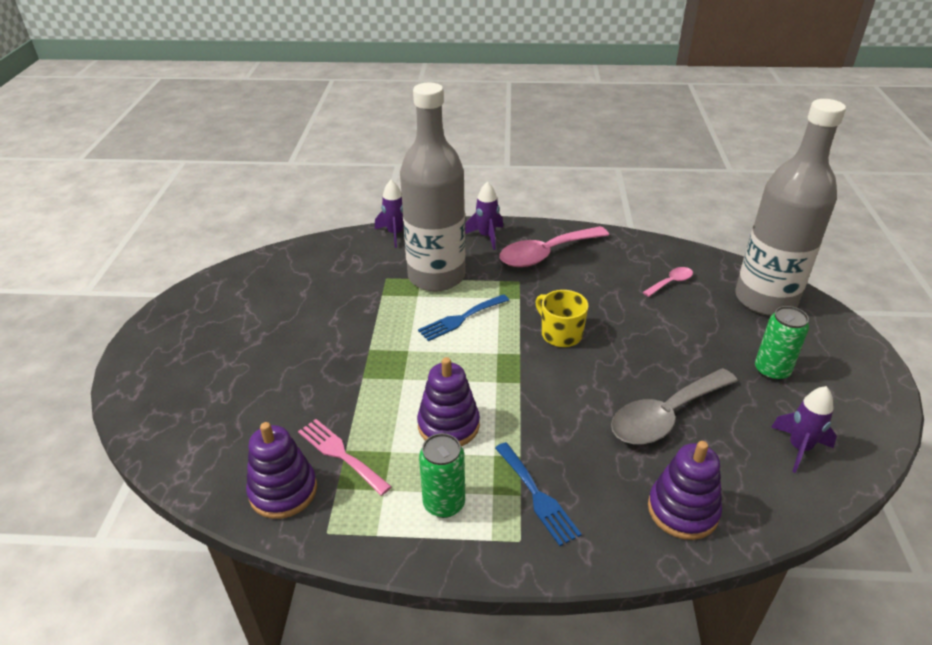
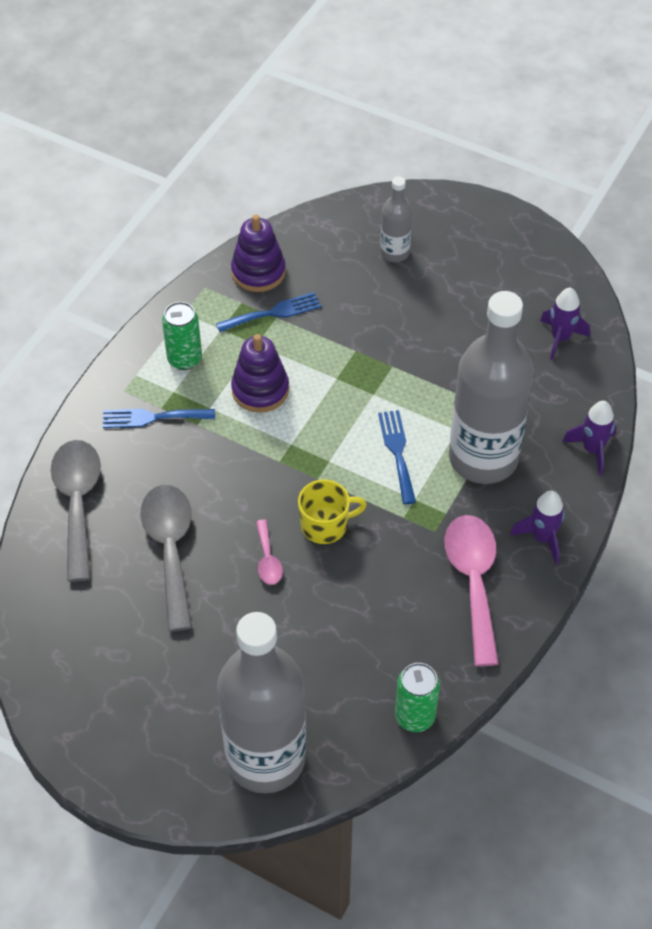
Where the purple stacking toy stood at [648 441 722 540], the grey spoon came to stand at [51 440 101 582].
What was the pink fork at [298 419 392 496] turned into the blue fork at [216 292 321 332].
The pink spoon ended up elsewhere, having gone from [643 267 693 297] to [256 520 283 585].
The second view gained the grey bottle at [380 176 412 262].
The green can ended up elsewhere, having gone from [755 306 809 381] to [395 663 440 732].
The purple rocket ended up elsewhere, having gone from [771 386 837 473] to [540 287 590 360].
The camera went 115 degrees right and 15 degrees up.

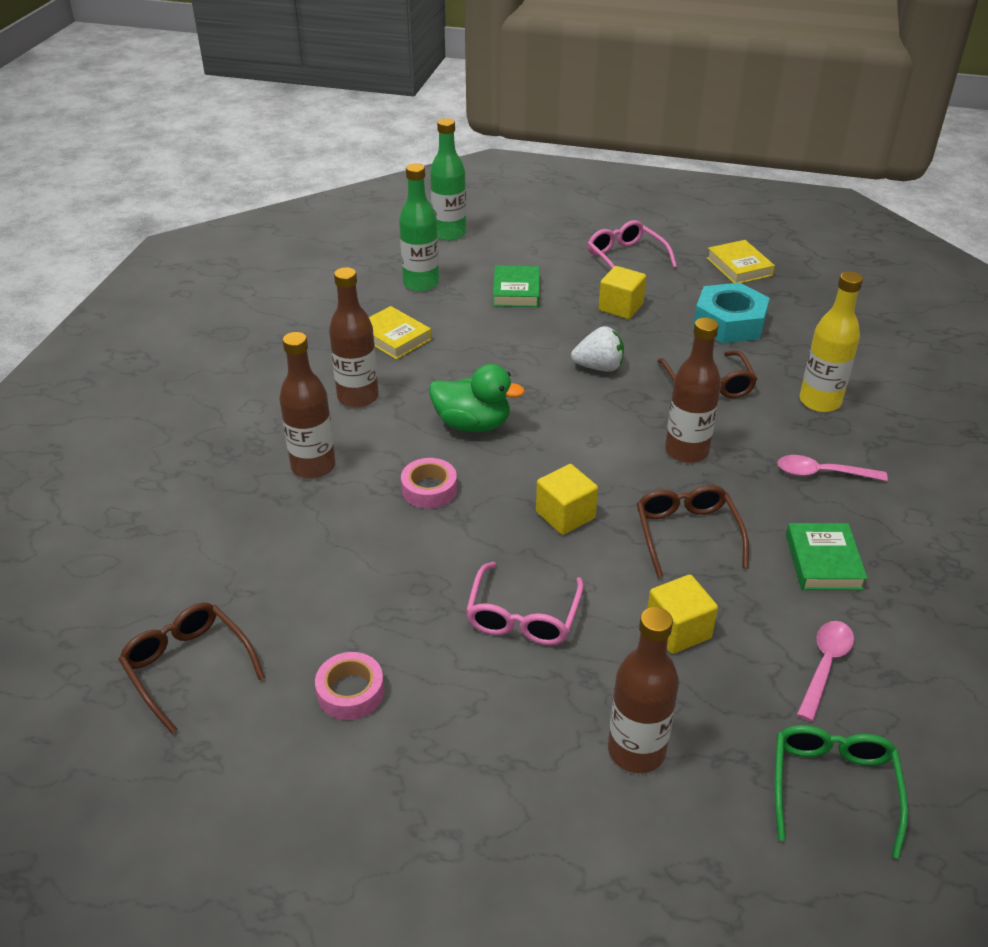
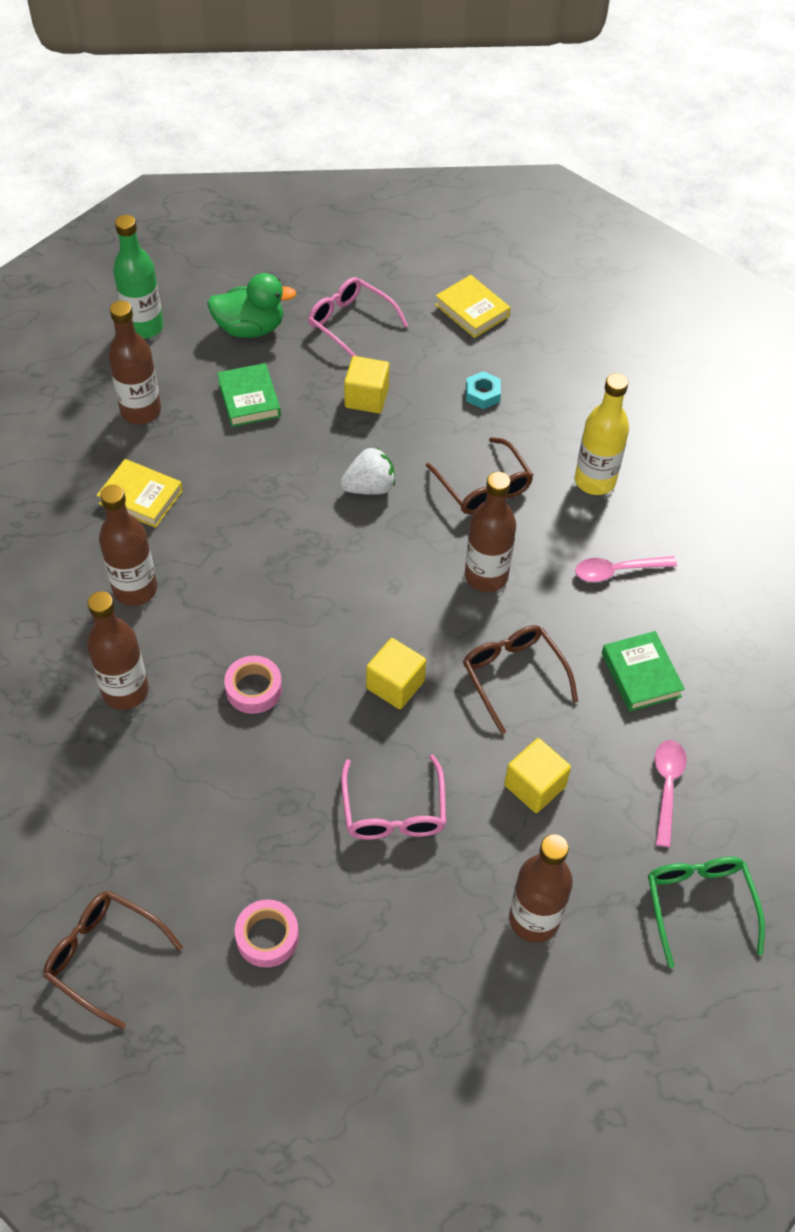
What was the green bottle at [399 163 439 292] turned into the brown bottle at [108 301 161 424].
The green duck ended up elsewhere, having gone from [429 364 525 432] to [207 273 296 338].
The size of the turquoise nut at [693 283 770 343] changed by a factor of 0.49.
The camera went 20 degrees left and 15 degrees up.

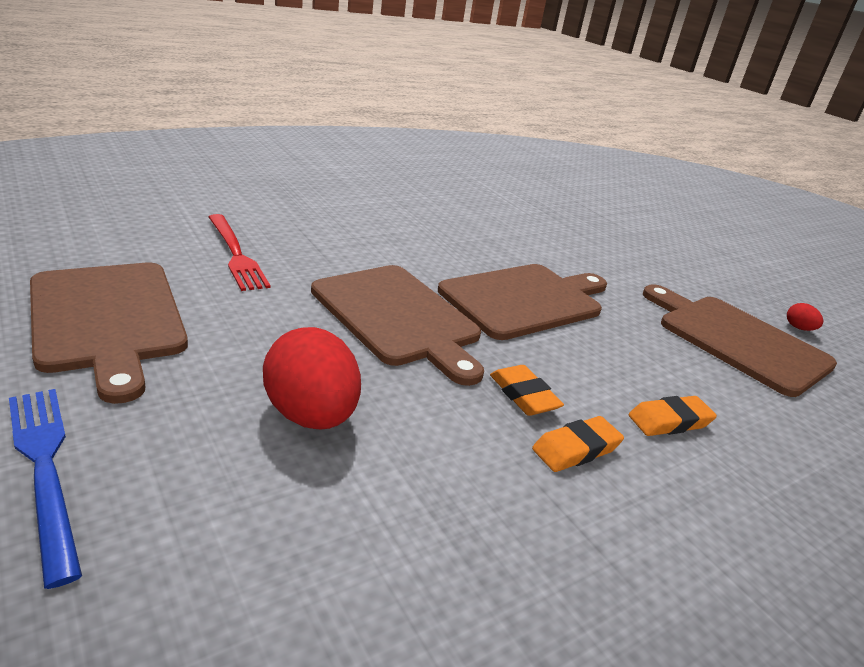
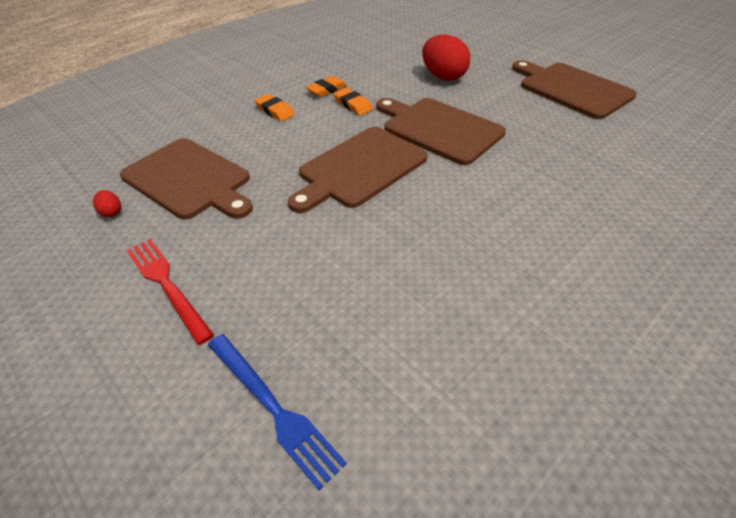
The red fork ended up elsewhere, having gone from [209 214 271 291] to [127 239 214 345].
The blue fork ended up elsewhere, having gone from [9 389 82 589] to [208 334 347 491].
The orange eraser at [629 396 717 436] ended up facing another way, 75 degrees clockwise from before.
The camera went 175 degrees right and 15 degrees up.

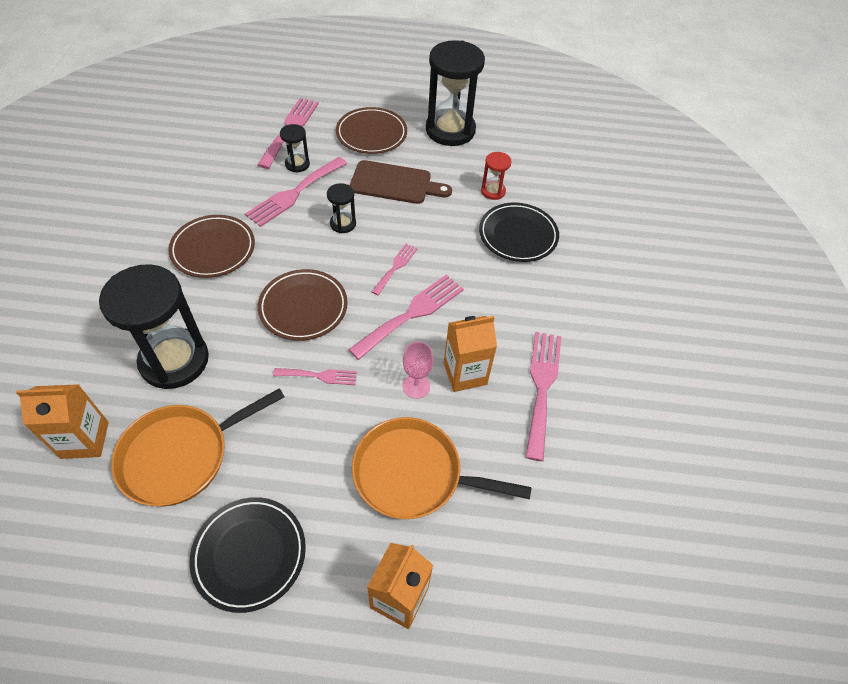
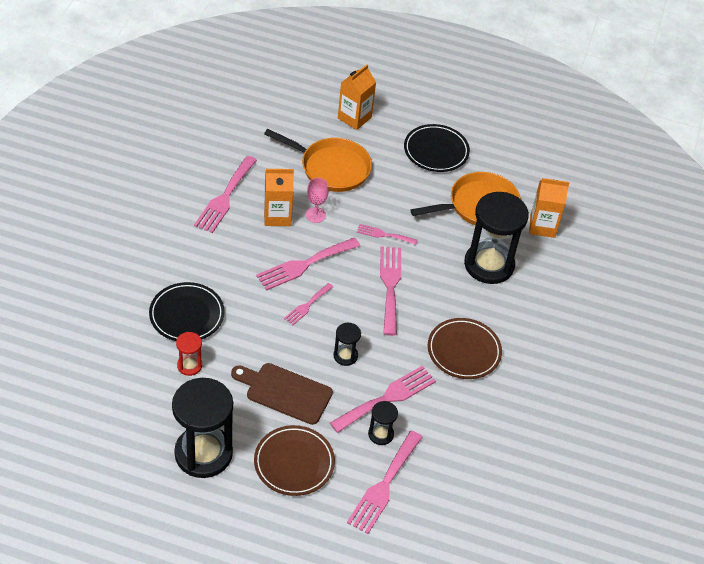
Where the brown plate stood at [258 269 348 341], the pink fork came to stand at [380 246 401 336].
The camera went 170 degrees left and 5 degrees down.

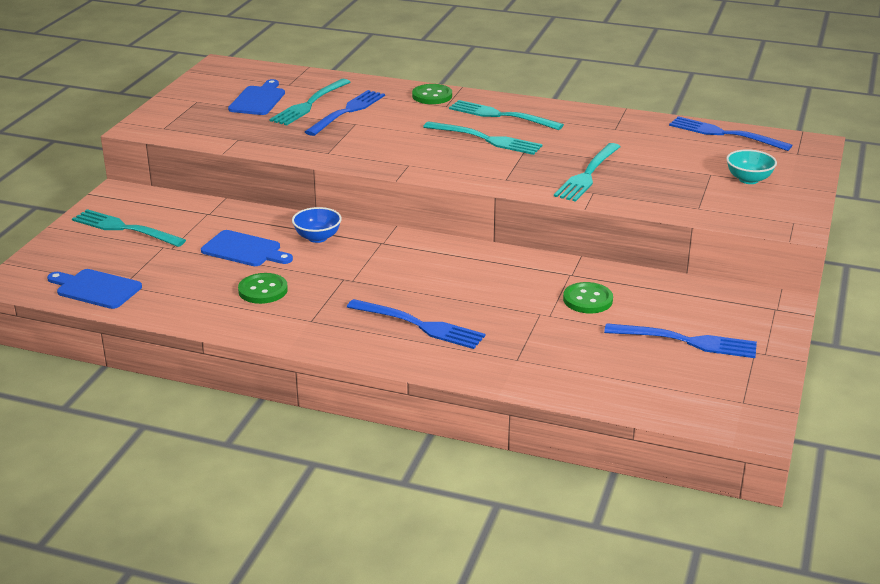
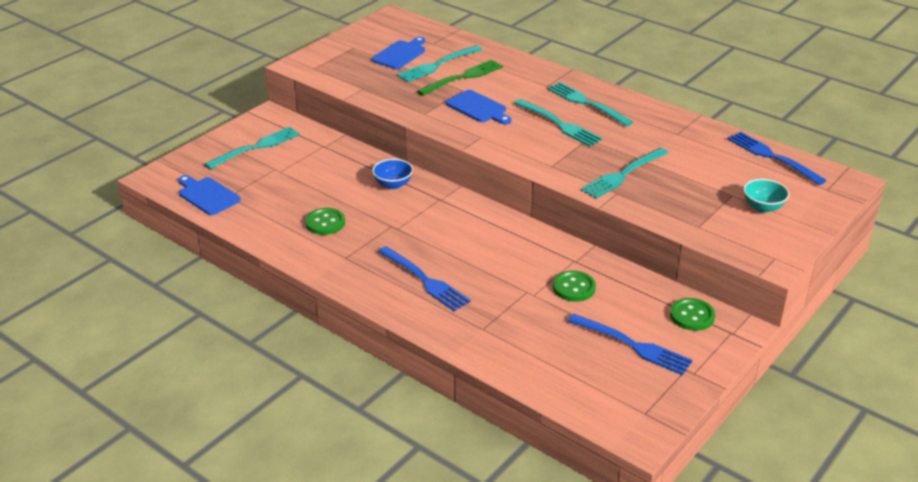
The turquoise fork at [72 209 186 247] ended up facing another way, 90 degrees clockwise from before.
What was the blue fork at [305 90 385 136] turned into the green fork at [417 60 503 96].
The blue cutting board ended up elsewhere, having gone from [201 230 293 266] to [446 90 512 125].
The green button ended up elsewhere, having gone from [412 84 452 104] to [670 298 715 331].
The camera went 20 degrees right and 5 degrees up.

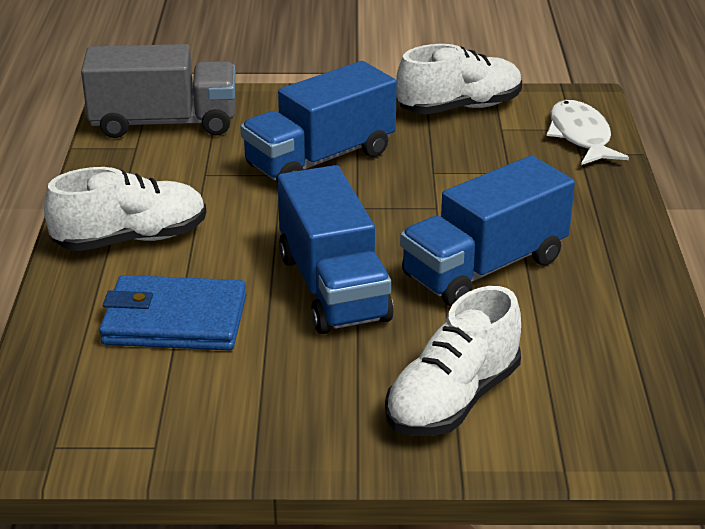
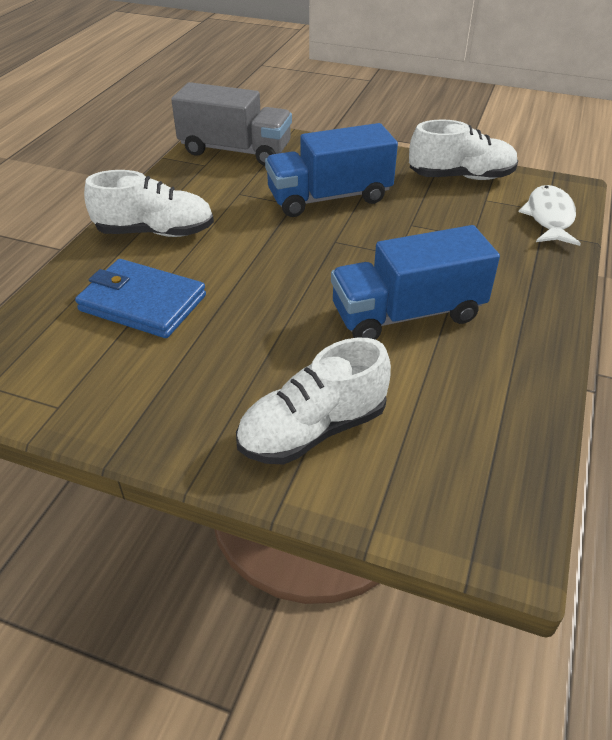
The second view lost the blue truck at [278 165 394 334].
The camera went 20 degrees right and 10 degrees up.

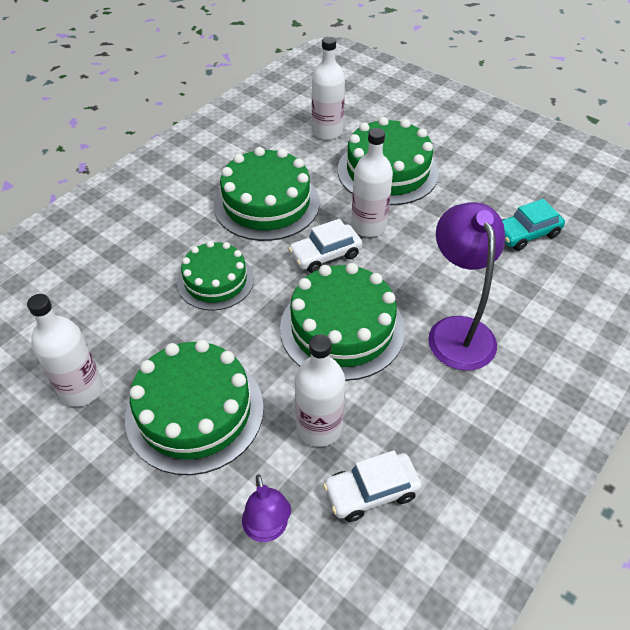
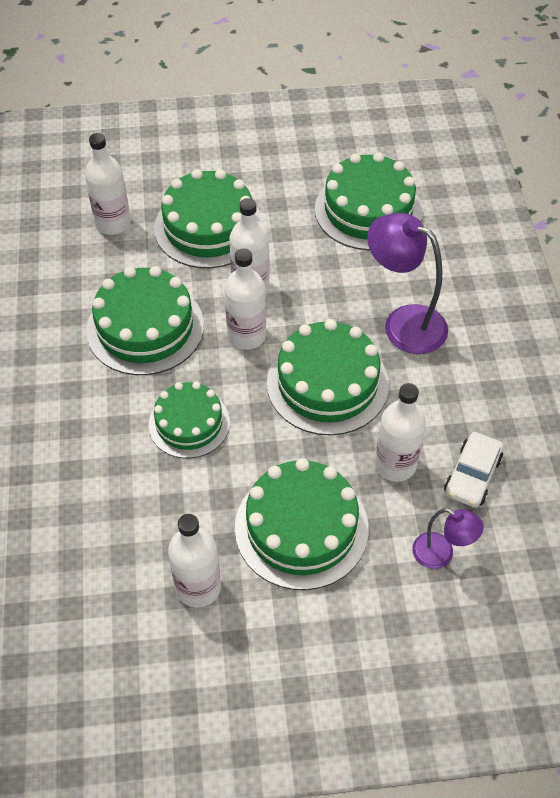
Where the white car stood at [288 219 363 273], the white bottle came to stand at [224 248 266 350].
Where the turquoise car stood at [502 199 565 251], the green cake came to stand at [315 152 423 250].
The camera went 45 degrees left and 5 degrees up.

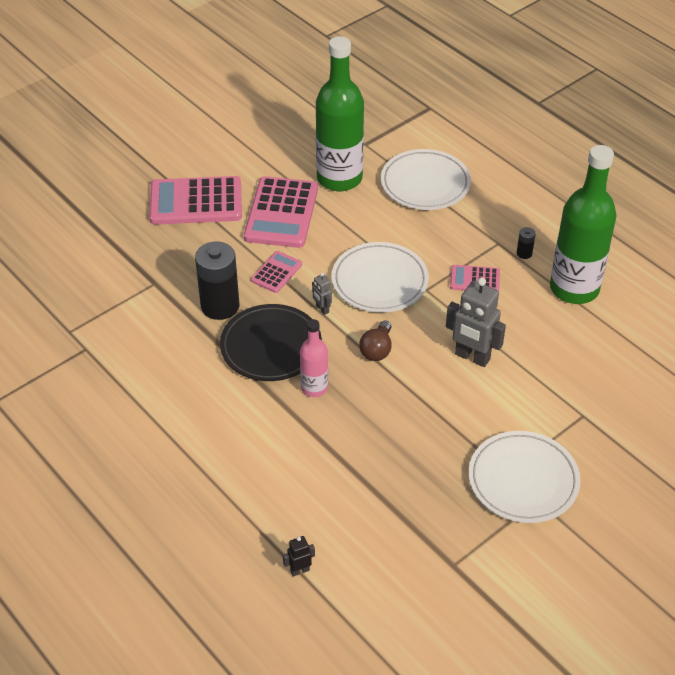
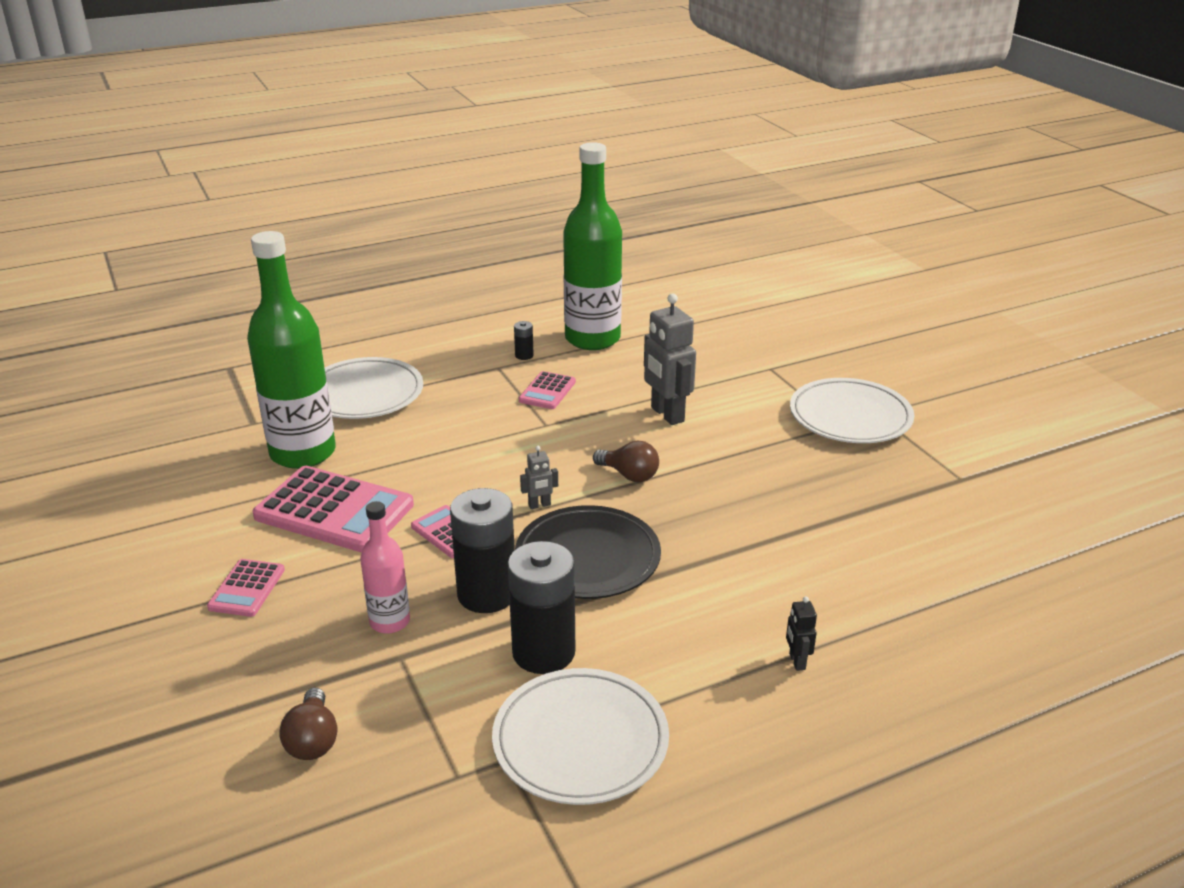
The size of the pink calculator at [149 176 242 225] changed by a factor of 0.51.
The second view gained the brown light bulb at [279 688 337 760].
The pink bottle ended up elsewhere, having gone from [300 319 328 397] to [360 501 410 634].
The white plate ended up elsewhere, having gone from [332 242 429 313] to [492 668 669 805].
The second view gained the black battery at [508 541 575 674].
The grey robot at [446 277 506 367] ended up facing another way, 105 degrees clockwise from before.
The black robot ended up elsewhere, having gone from [283 536 315 577] to [786 596 817 671].
The camera went 75 degrees left and 15 degrees down.

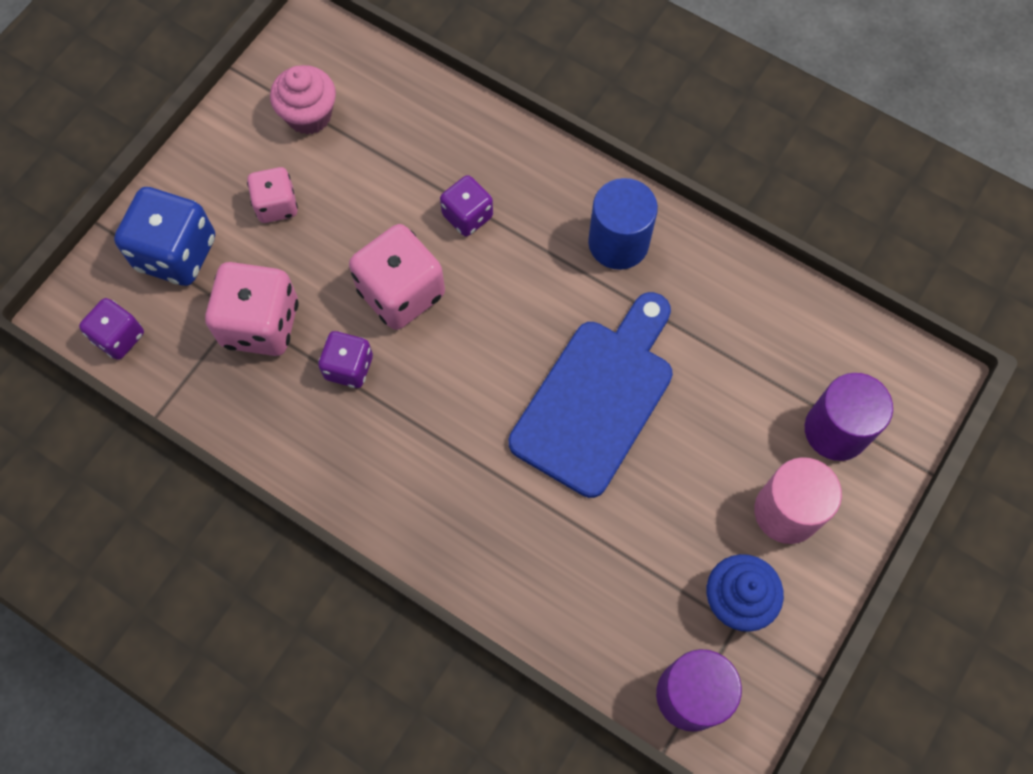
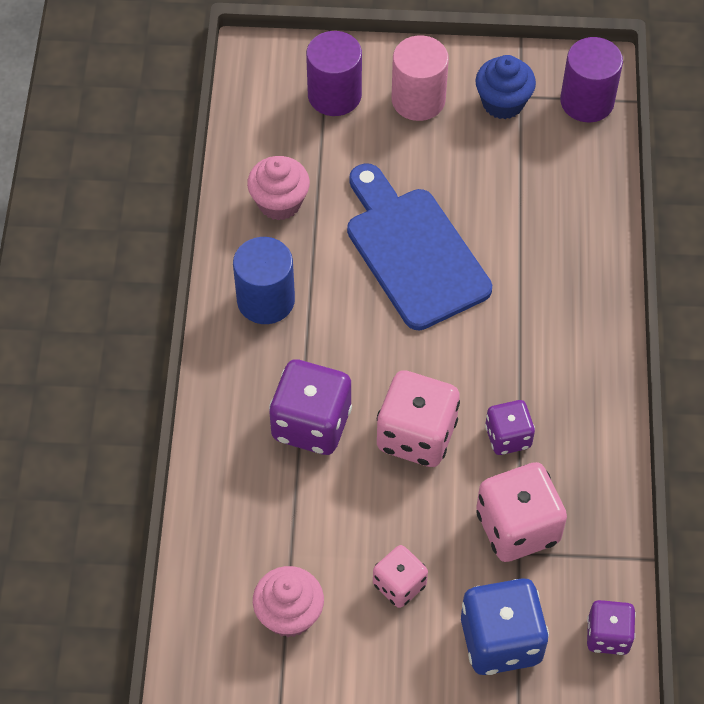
The second view gained the pink cupcake at [247 156 310 220].
The size of the purple dice at [440 175 493 236] changed by a factor of 1.69.
The blue cutting board at [509 292 673 498] ended up facing another way, 60 degrees clockwise from before.
The camera went 120 degrees left and 10 degrees down.

